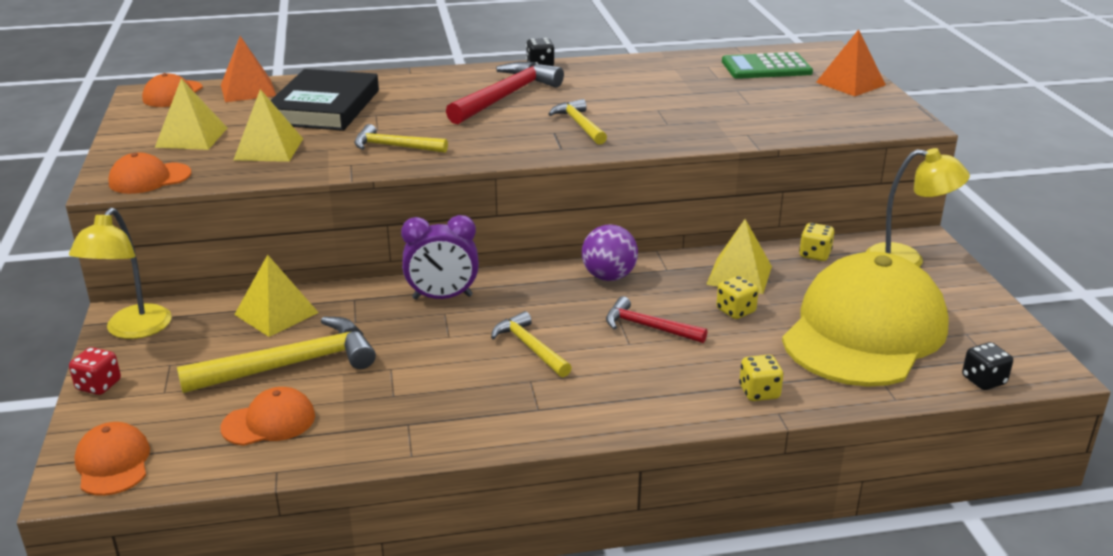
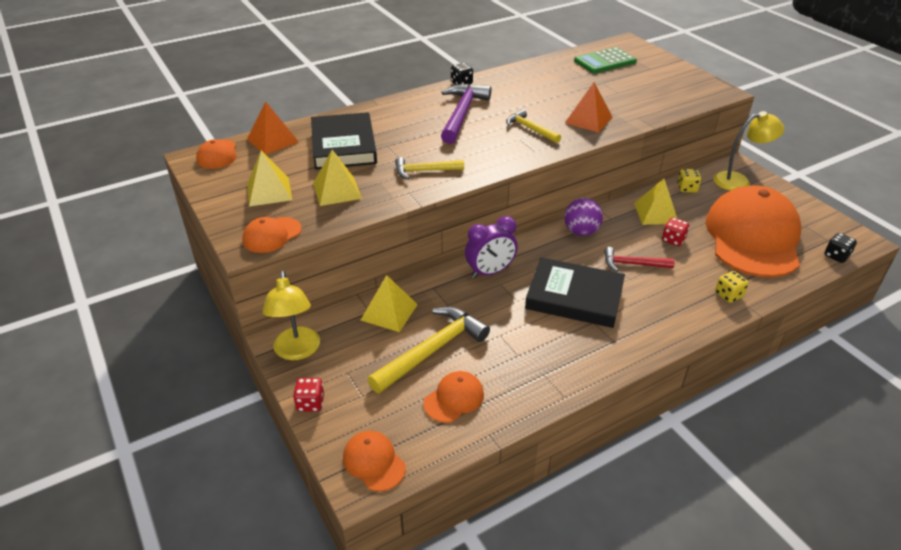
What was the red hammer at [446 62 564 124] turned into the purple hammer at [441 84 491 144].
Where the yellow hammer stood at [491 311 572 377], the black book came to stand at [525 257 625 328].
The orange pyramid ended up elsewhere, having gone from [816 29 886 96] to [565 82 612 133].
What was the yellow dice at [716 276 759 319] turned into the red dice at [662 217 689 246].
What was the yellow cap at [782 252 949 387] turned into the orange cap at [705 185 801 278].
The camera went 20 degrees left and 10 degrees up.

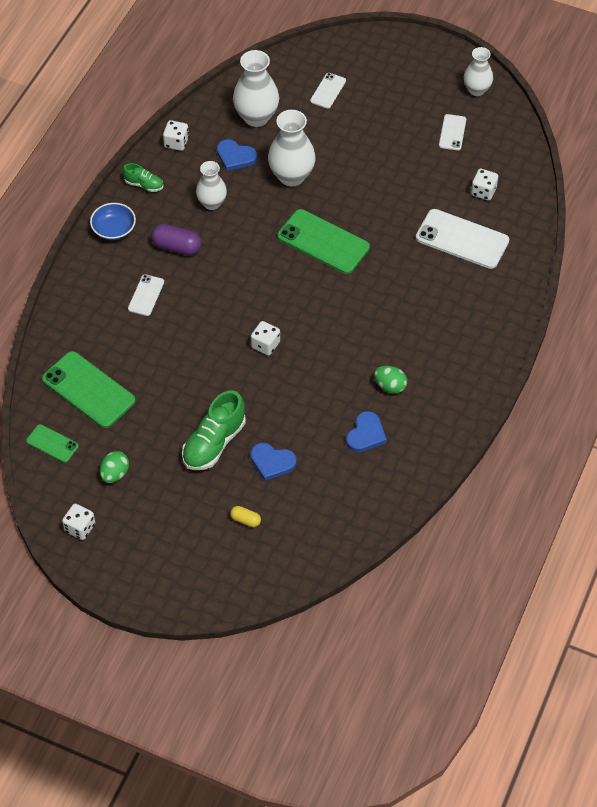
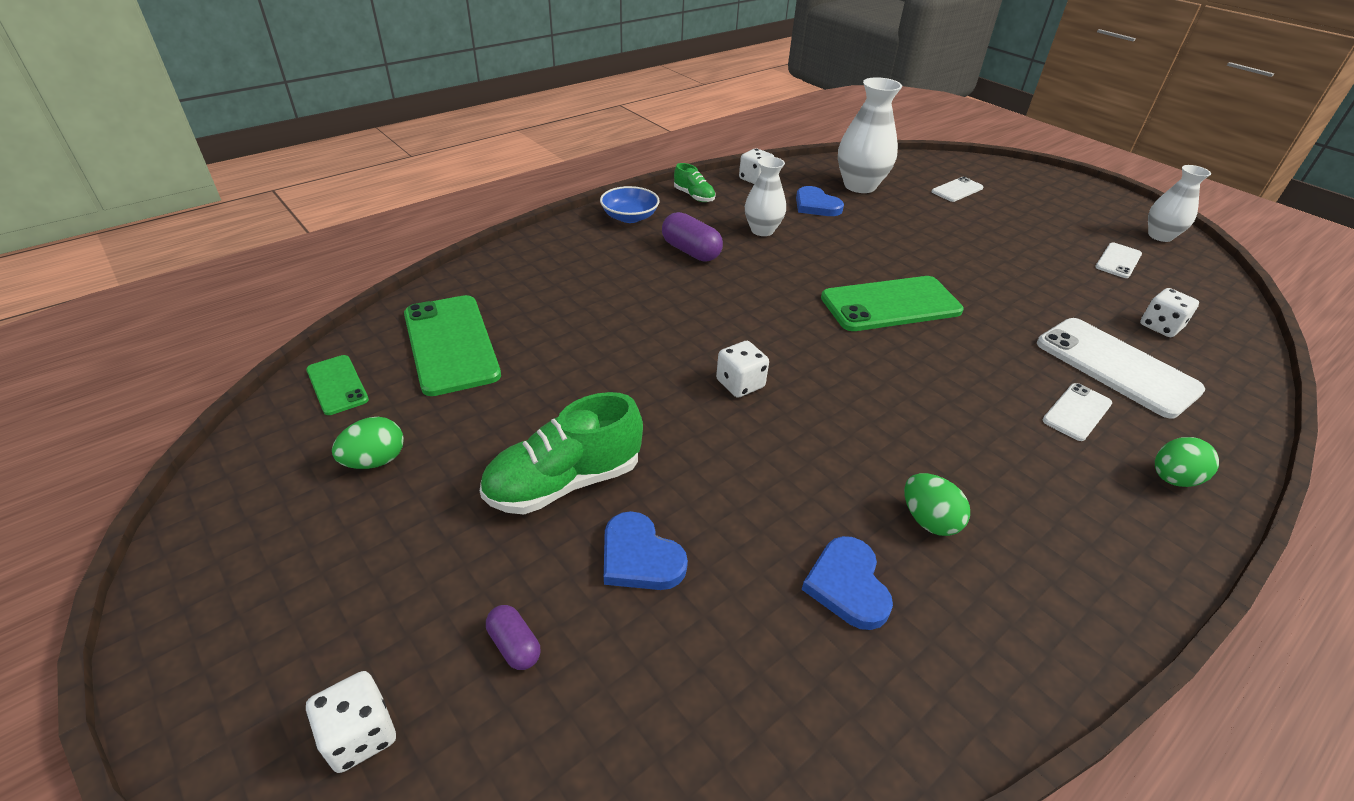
The white dice ended up elsewhere, having gone from [62 504 95 540] to [306 671 396 773].
What was the yellow capsule at [230 506 261 527] turned into the purple capsule at [486 605 540 670].
The blue heart at [346 411 387 452] ended up facing another way, 120 degrees clockwise from before.
The green phone at [277 209 370 274] ended up facing another way, 75 degrees counterclockwise from before.
The white phone ended up elsewhere, having gone from [128 274 164 316] to [1043 383 1112 441].
The second view gained the green egg at [1155 437 1219 487].
The second view lost the white vase at [268 110 316 187].
The camera went 25 degrees right and 15 degrees down.

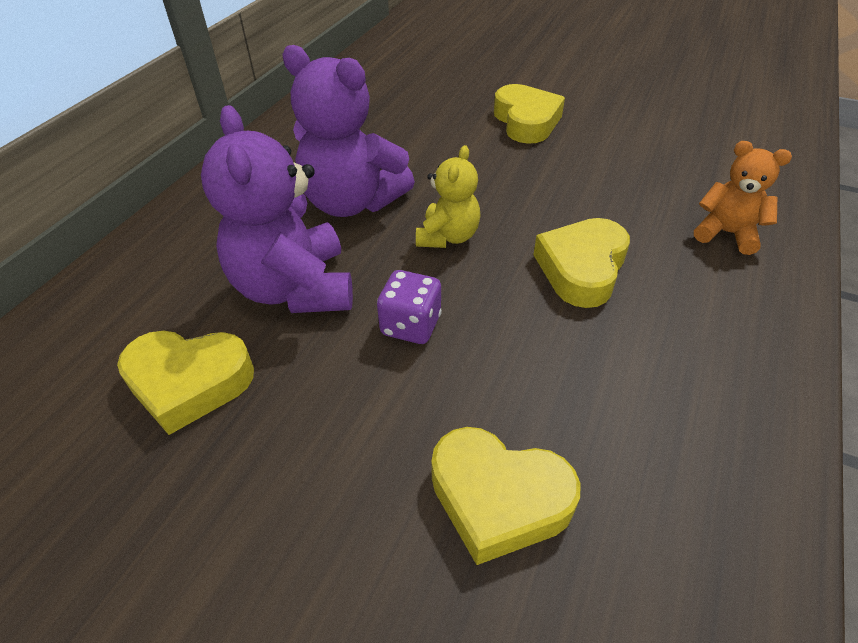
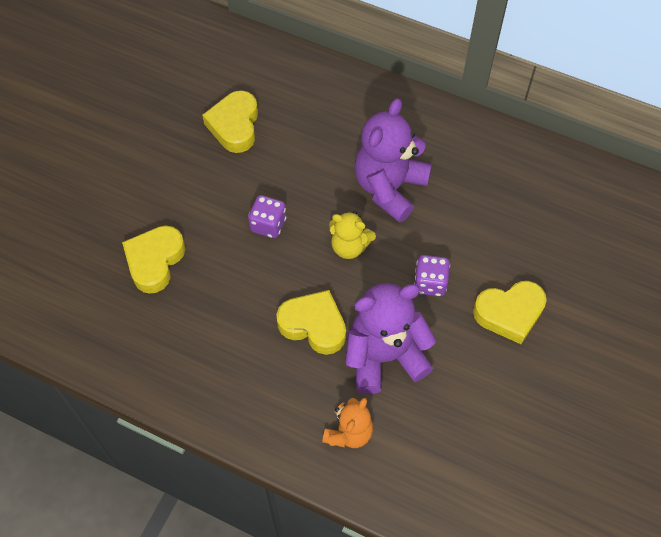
The purple teddy bear ended up elsewhere, having gone from [201 105 353 313] to [345 283 436 394].
The second view gained the purple dice at [414 255 450 296].
The camera went 90 degrees right and 15 degrees up.

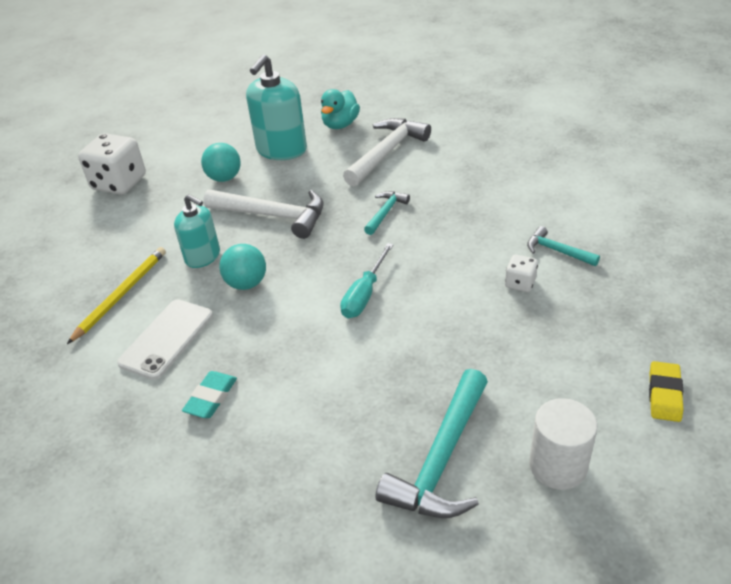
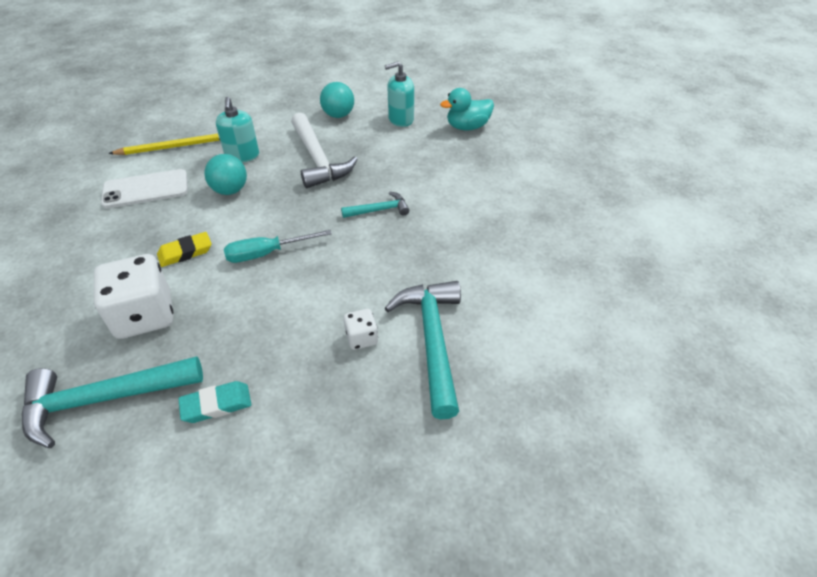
The white dice ended up elsewhere, having gone from [78 133 146 195] to [94 254 173 339].
The yellow eraser ended up elsewhere, having gone from [649 361 683 422] to [157 232 212 267].
The turquoise eraser ended up elsewhere, having gone from [182 371 237 418] to [179 381 251 423].
The size of the turquoise hammer at [527 226 600 266] changed by a factor of 1.89.
The size of the turquoise soap dispenser at [246 54 307 160] changed by a factor of 0.63.
The second view lost the white hammer at [343 118 431 186].
The second view lost the white cylinder at [529 398 597 490].
The camera went 45 degrees right and 5 degrees up.

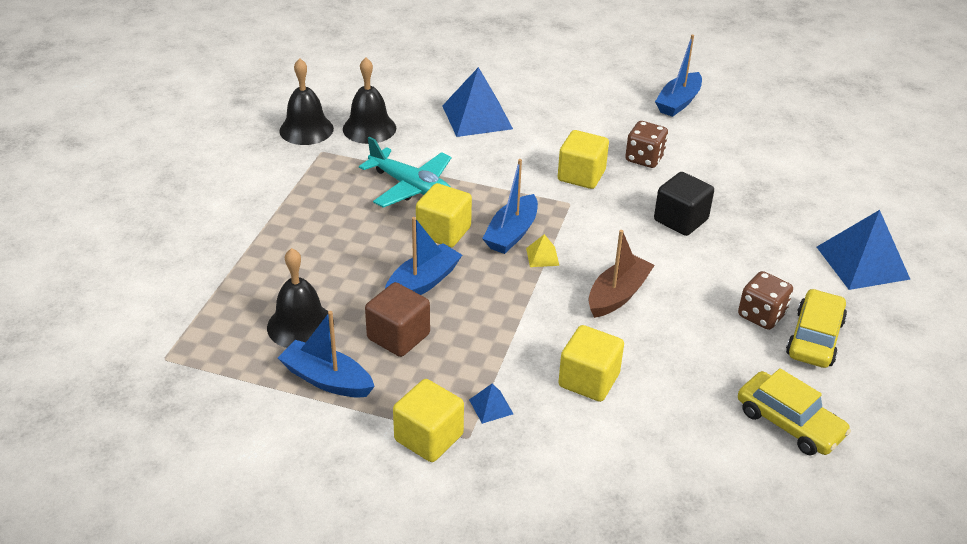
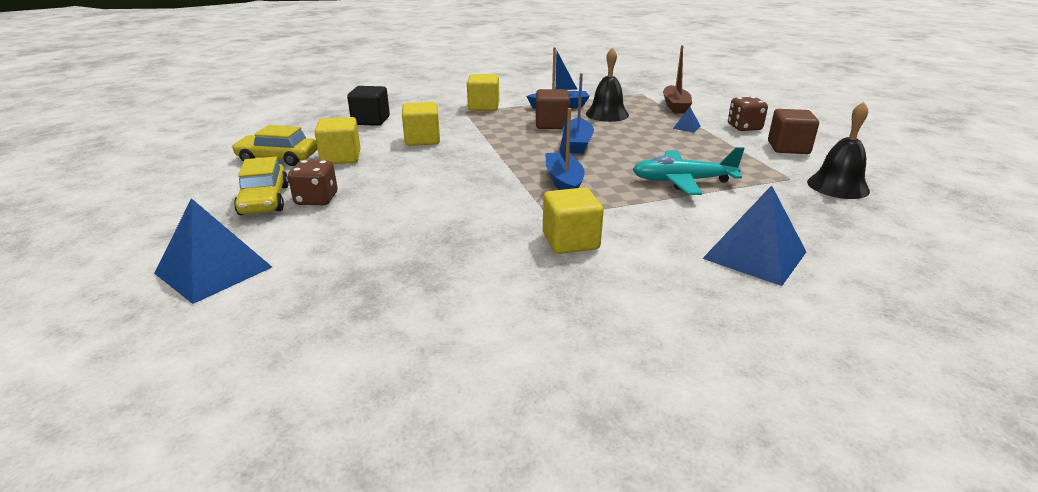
The yellow cube ended up elsewhere, having gone from [416 183 472 248] to [315 117 361 164].
The black cube ended up elsewhere, having gone from [654 172 714 236] to [347 86 390 126].
The brown boat ended up elsewhere, having gone from [588 230 655 318] to [663 45 692 114].
The blue pyramid ended up elsewhere, having gone from [469 384 513 424] to [673 107 701 133].
The brown dice ended up elsewhere, having gone from [625 121 668 168] to [728 97 768 131].
The second view gained the brown cube at [768 109 819 154].
The second view lost the black bell at [343 57 396 144].
The second view lost the yellow pyramid at [526 234 559 267].
The second view lost the blue boat at [655 35 702 117].
The camera went 145 degrees right and 10 degrees down.

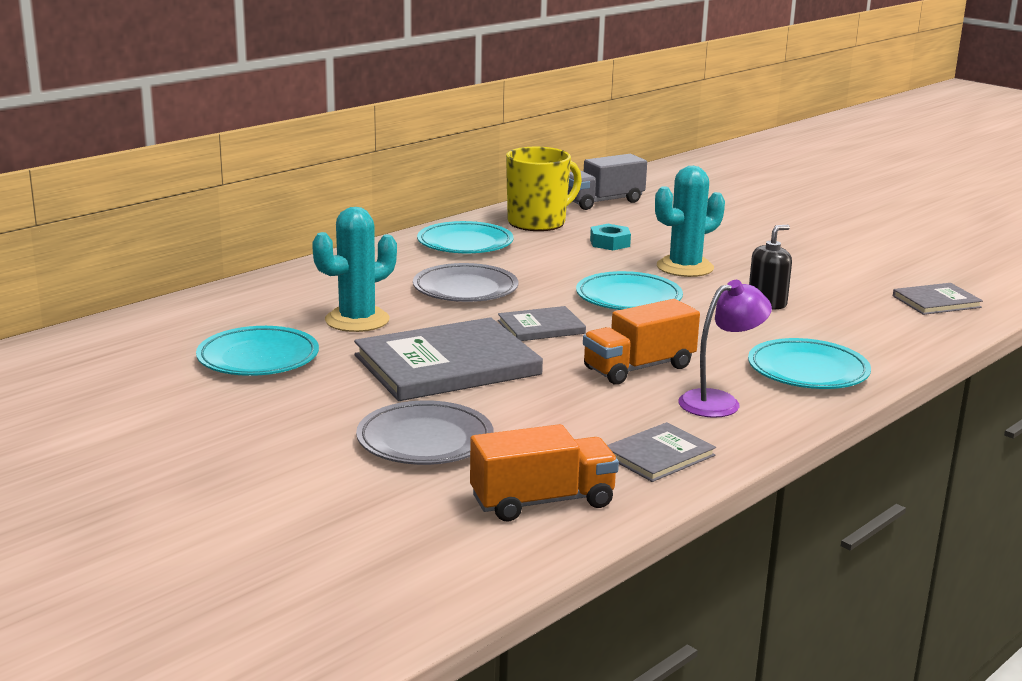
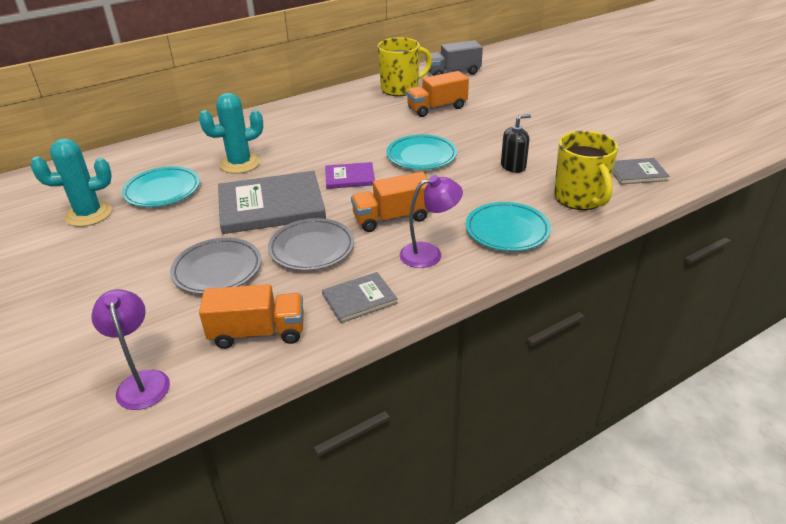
The turquoise cactus ended up elsewhere, having gone from [655 166 725 277] to [31 139 112 227].
The second view gained the purple lamp at [91 289 170 410].
The grey plate ended up elsewhere, having gone from [413 263 518 302] to [268 218 354 271].
What was the grey book at [498 306 586 341] turned into the purple book at [325 162 375 189].
Where the turquoise nut stood at [590 224 631 250], the orange truck came to stand at [406 71 469 117].
The second view gained the yellow mug at [554 131 618 210].
The second view lost the turquoise plate at [417 221 514 253].
The camera went 15 degrees right and 15 degrees up.

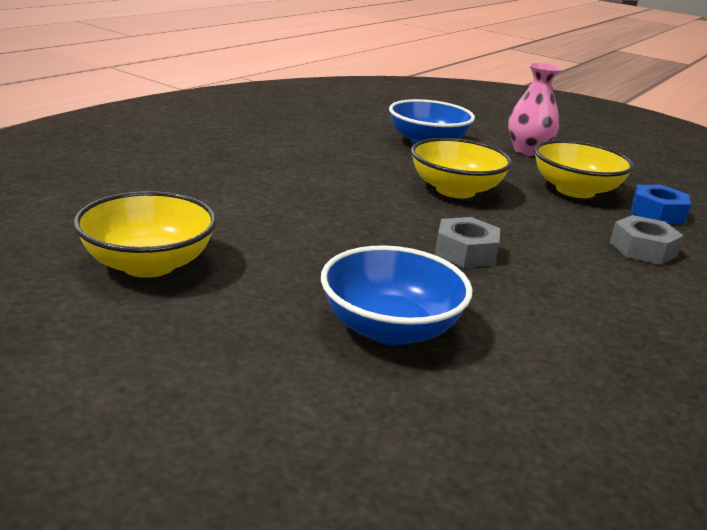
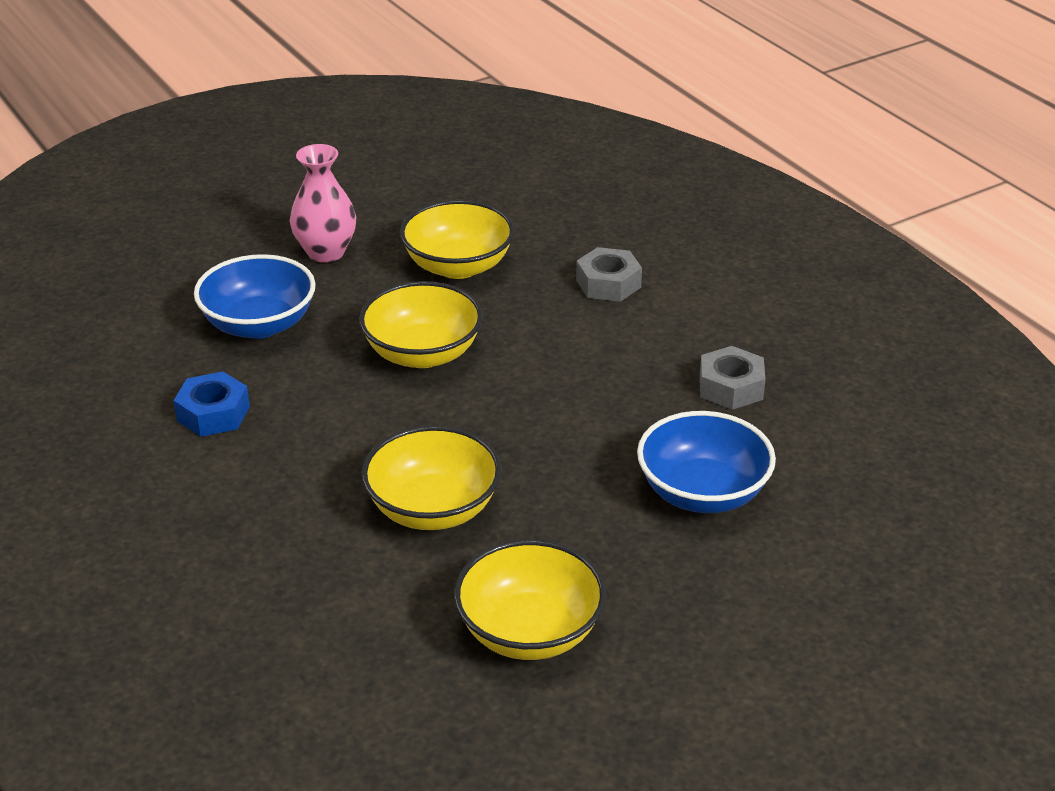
The blue nut ended up elsewhere, having gone from [632 185 691 224] to [173 372 250 437].
The second view gained the yellow bowl at [361 426 501 530].
The grey nut ended up elsewhere, having gone from [435 217 500 268] to [700 346 766 410].
The camera went 65 degrees left and 10 degrees up.

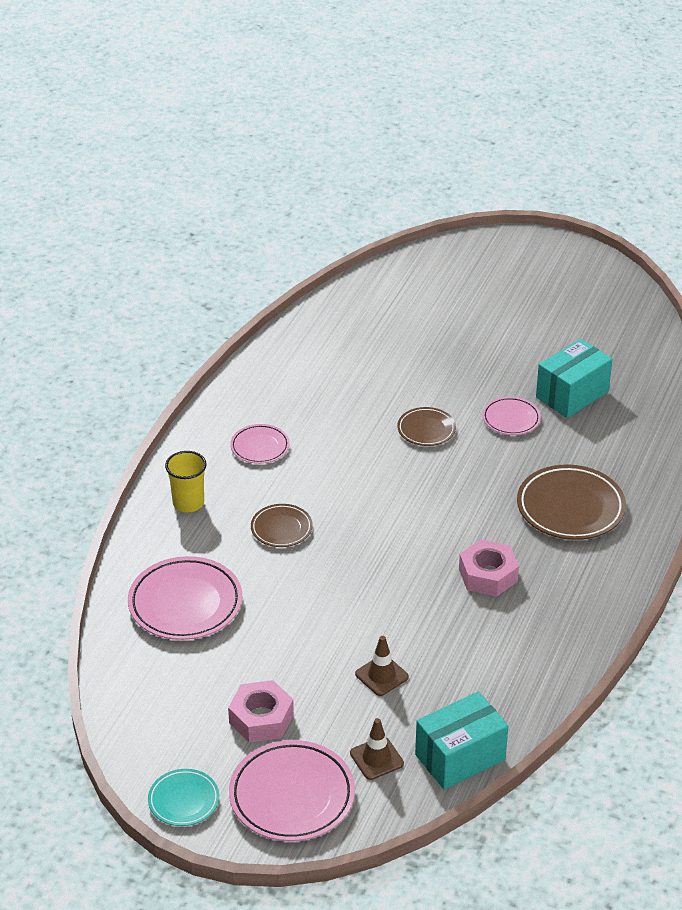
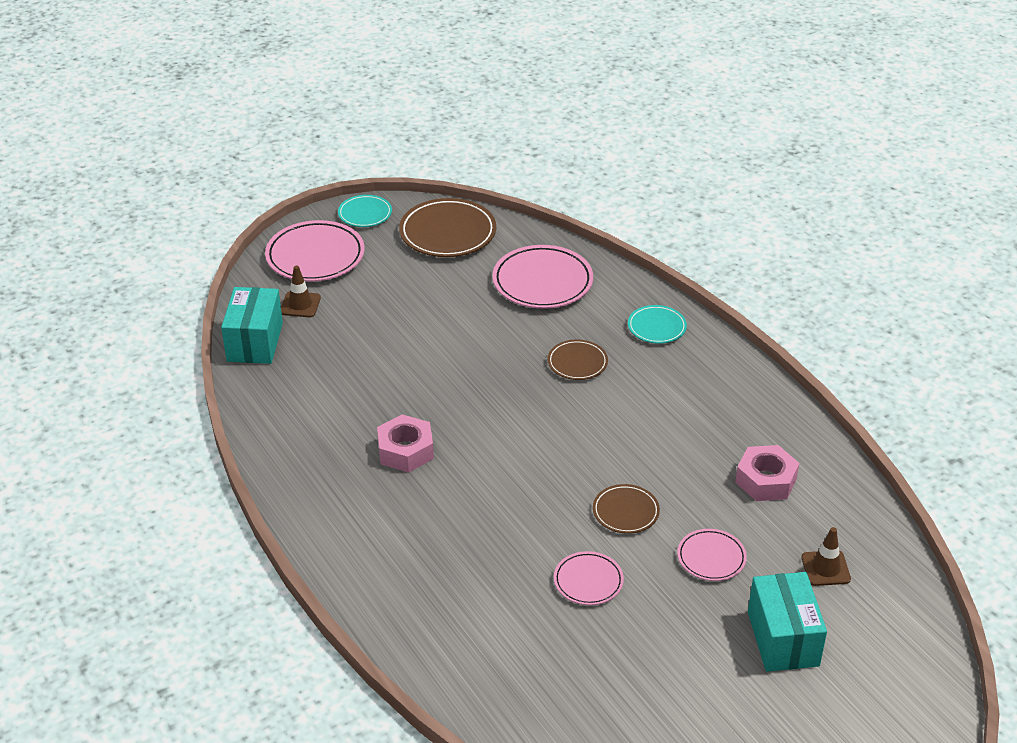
The brown plate ended up elsewhere, having gone from [517 464 626 540] to [399 198 496 257].
Where the yellow cup stood at [165 451 207 512], the turquoise plate came to stand at [628 305 687 344].
The pink plate ended up elsewhere, having gone from [230 424 290 464] to [677 529 747 581].
The pink nut ended up elsewhere, having gone from [228 680 294 742] to [735 445 799 501].
The turquoise box ended up elsewhere, having gone from [536 339 613 418] to [748 572 827 672].
The brown traffic cone ended up elsewhere, having gone from [355 636 409 696] to [801 527 851 586].
The camera went 125 degrees right and 0 degrees up.

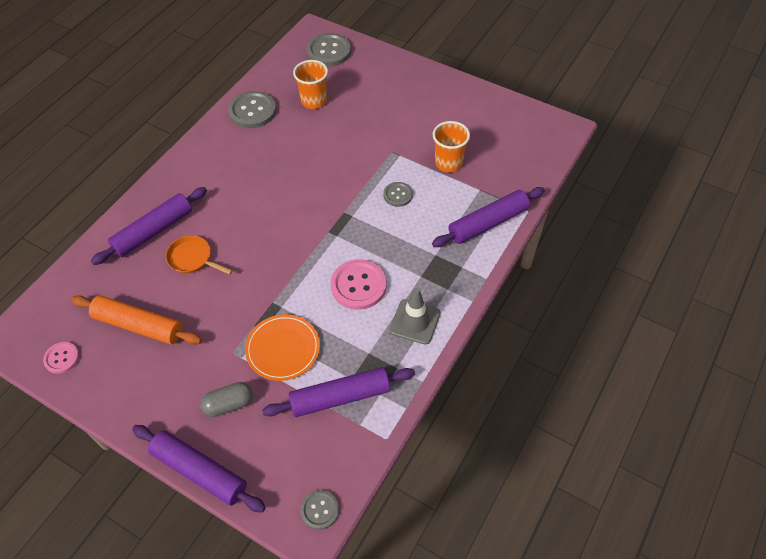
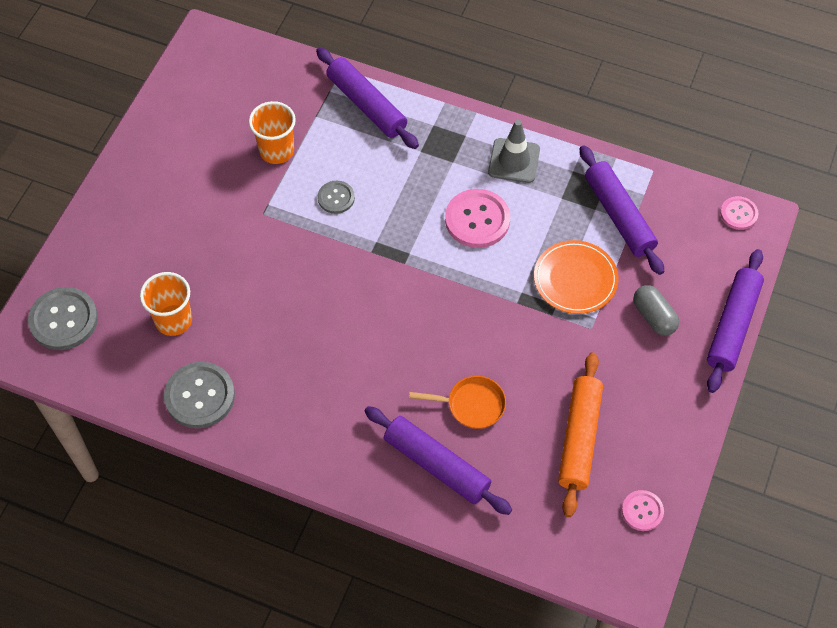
The orange pan at [166 235 233 274] ended up facing another way, 105 degrees counterclockwise from before.
What was the grey button at [300 490 339 530] turned into the pink button at [720 196 758 230].
The camera went 100 degrees left and 5 degrees up.

